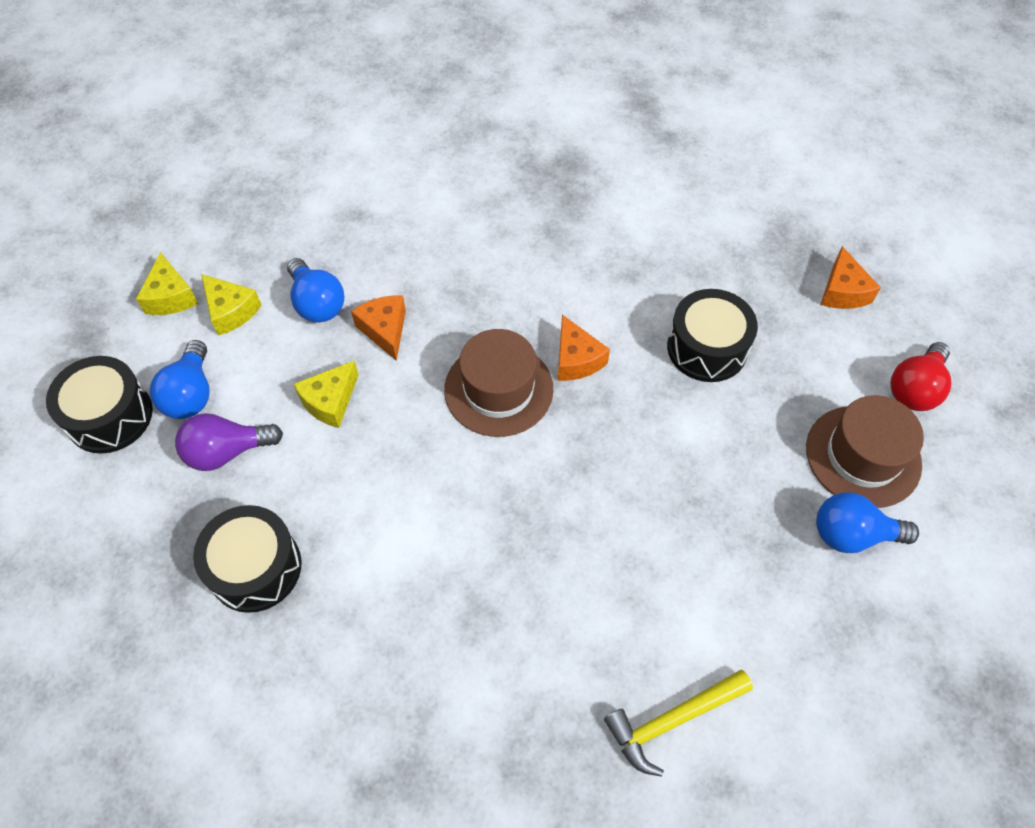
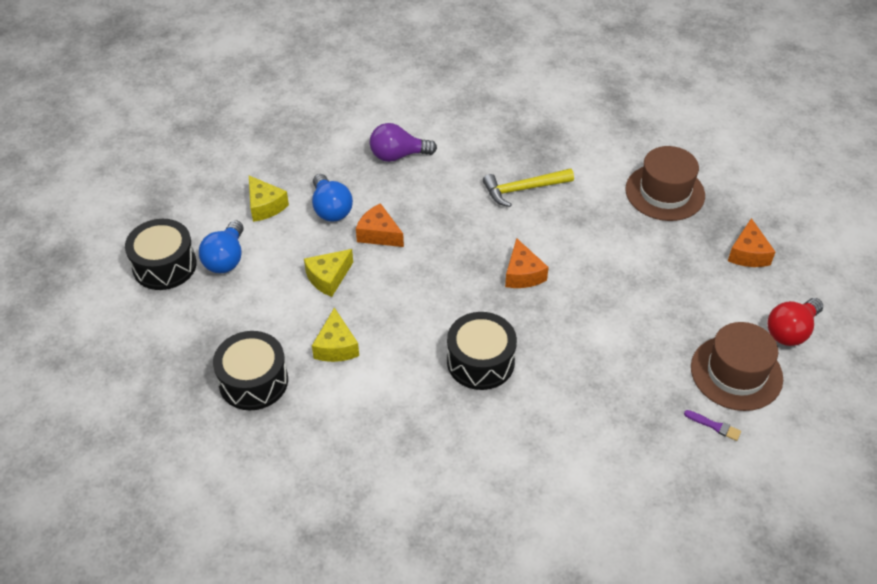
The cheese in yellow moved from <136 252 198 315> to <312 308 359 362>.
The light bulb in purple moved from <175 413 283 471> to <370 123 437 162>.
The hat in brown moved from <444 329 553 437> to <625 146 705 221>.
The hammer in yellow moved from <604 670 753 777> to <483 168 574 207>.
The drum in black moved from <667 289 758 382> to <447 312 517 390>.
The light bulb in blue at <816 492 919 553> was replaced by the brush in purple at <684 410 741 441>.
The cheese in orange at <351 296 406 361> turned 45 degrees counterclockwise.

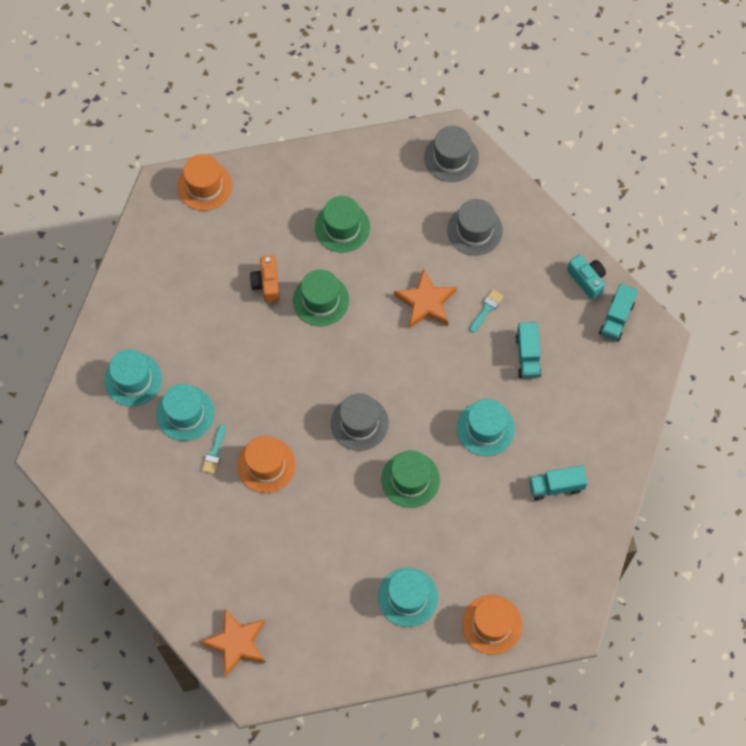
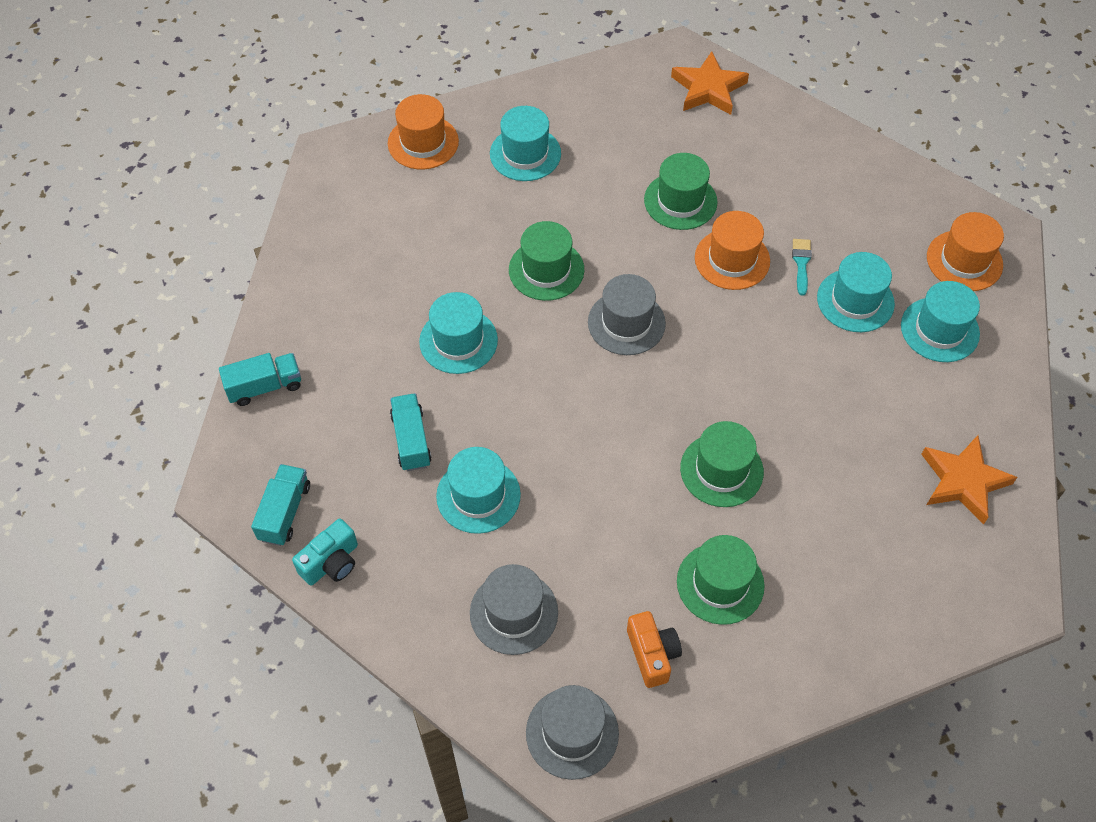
The hat in green at <644 153 718 230> appeared.
The hat in orange moved from <177 154 232 211> to <927 212 1004 291>.
The camera in orange moved from <250 256 280 302> to <627 611 682 688>.
The star in orange moved from <394 268 457 328> to <921 435 1017 524>.
The truck in turquoise moved from <529 465 587 501> to <219 353 301 406>.
The brush in turquoise at <470 289 504 333> was replaced by the hat in turquoise at <436 447 521 534>.
The camera in turquoise at <567 255 606 300> turned 90 degrees counterclockwise.

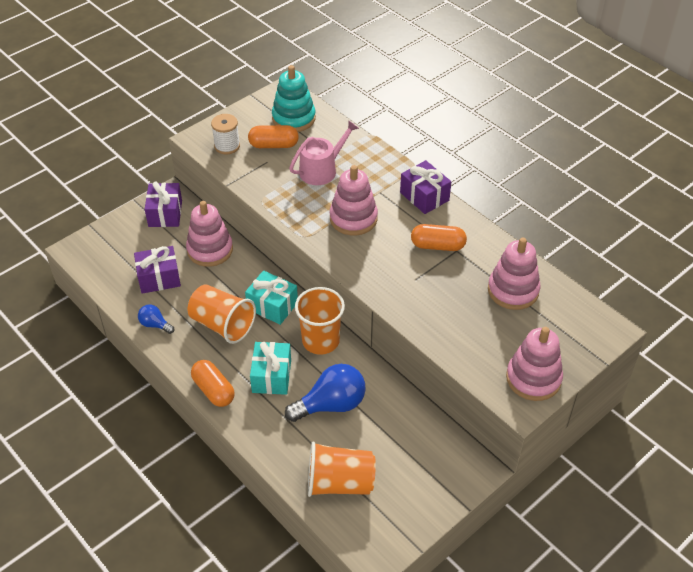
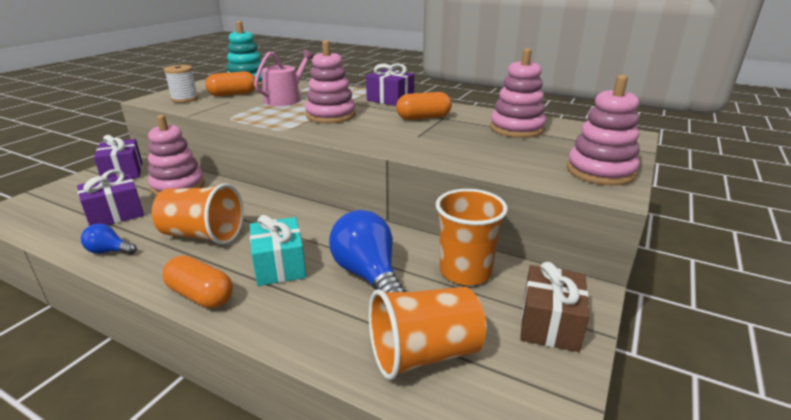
The gift in turquoise at <245 270 298 325> disappeared.
The gift in brown at <520 262 589 352> appeared.
The cup in orange moved from <295 287 345 355> to <436 189 508 285>.
The light bulb in blue at <285 364 366 422> turned 75 degrees counterclockwise.

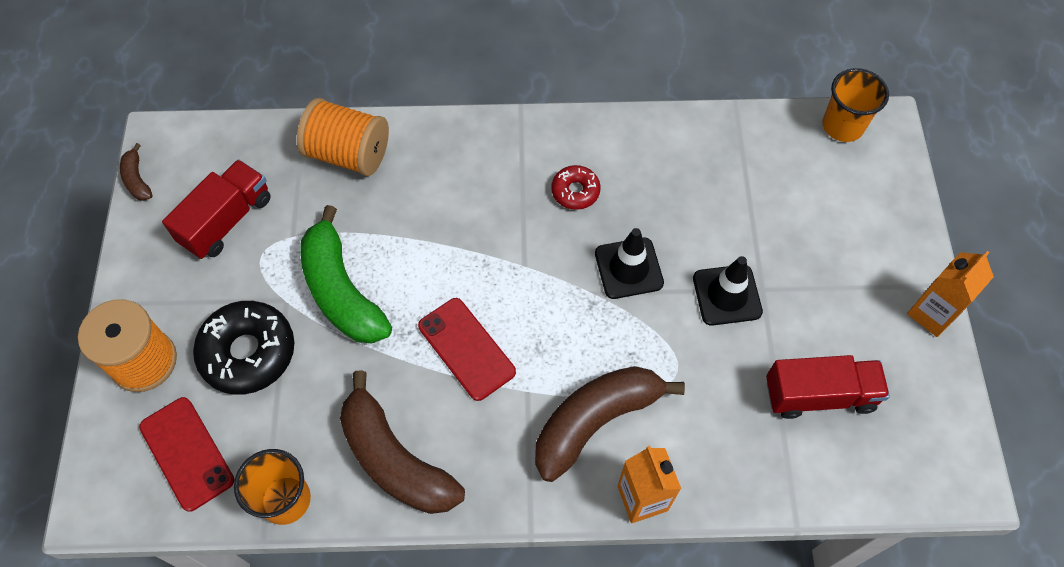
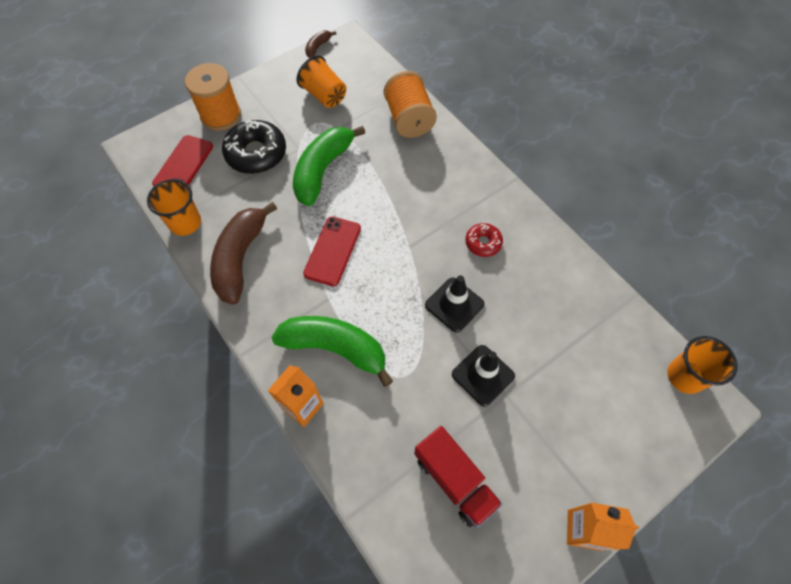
The truck in red at <162 159 271 259> was replaced by the cup in orange at <296 56 346 108>.
The banana in brown at <535 366 685 482> became the banana in green at <271 316 393 387>.

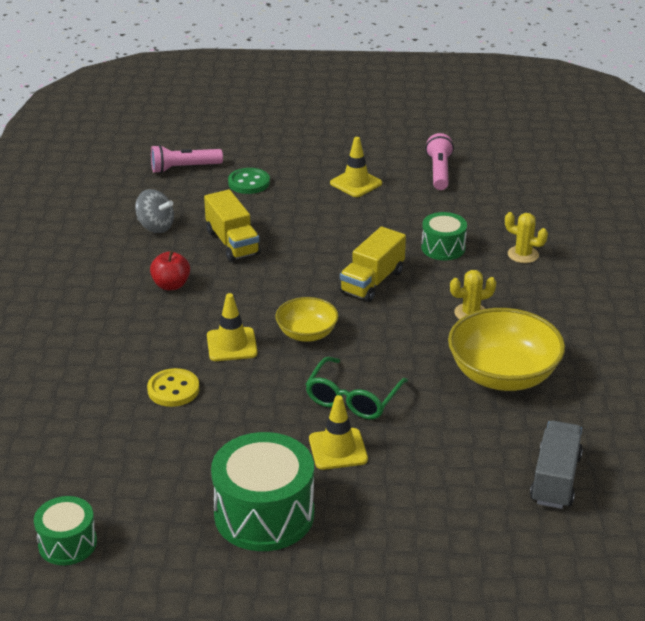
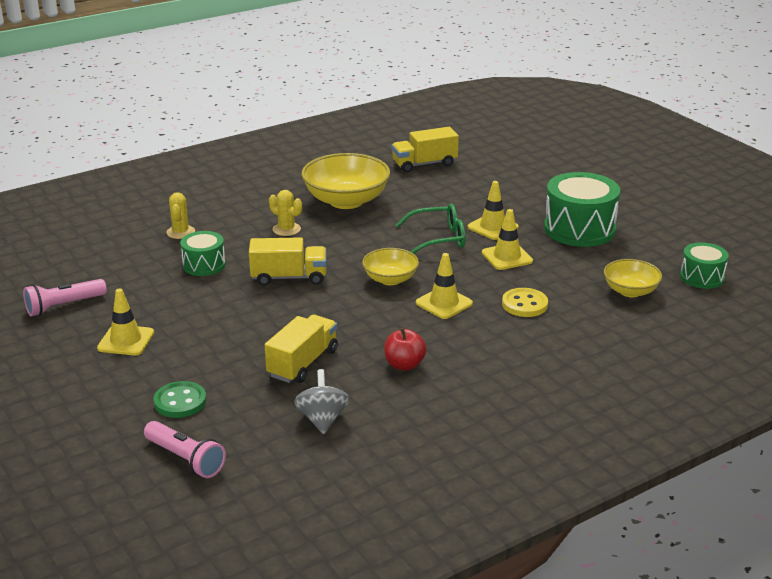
The traffic cone in yellow at <482 209 533 270> appeared.
The bowl in yellow at <604 259 662 297> appeared.
The truck in grey at <530 421 583 509> became the truck in yellow at <392 127 459 173>.

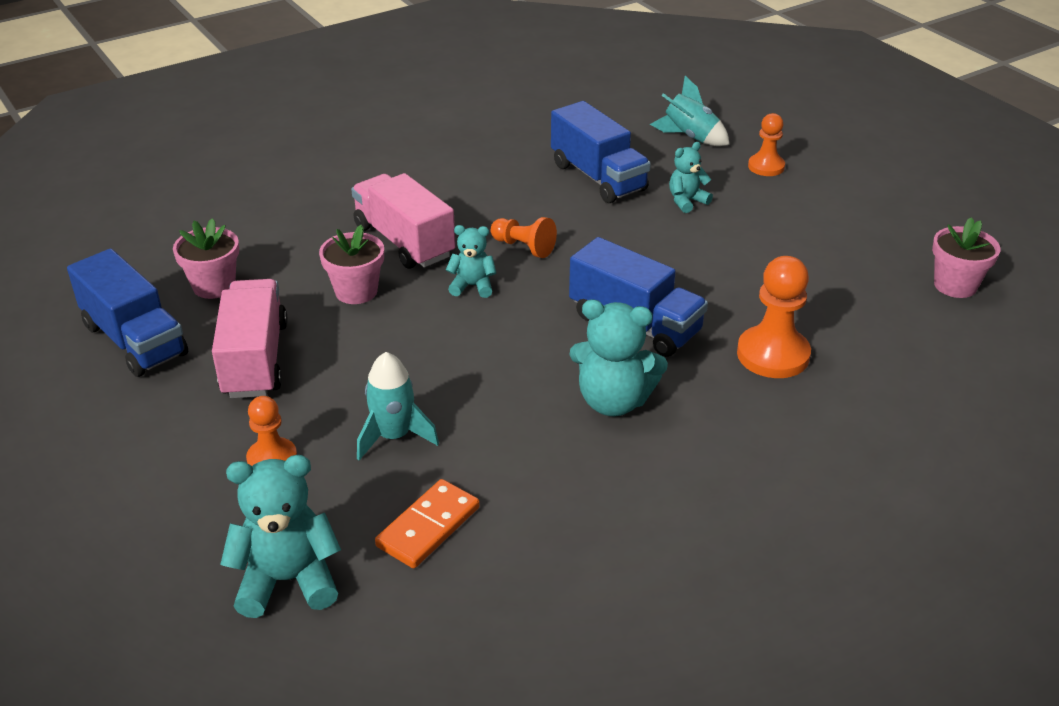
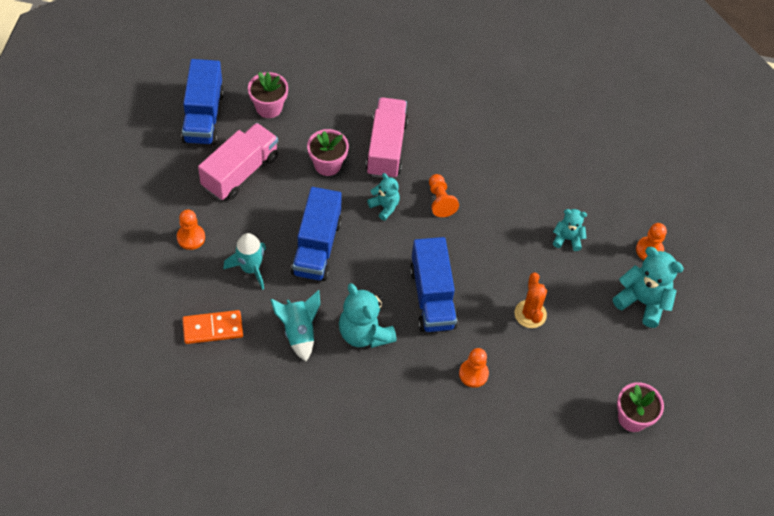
The cactus in orange at <515 272 547 328> appeared.
The teddy bear in turquoise moved from <220 455 341 618> to <613 247 684 328>.
The truck in blue moved from <551 101 651 203> to <291 187 342 281>.
The rocket in turquoise moved from <650 76 730 146> to <270 290 320 361>.
The pawn in orange at <737 256 811 378> changed to 0.62 times the size.

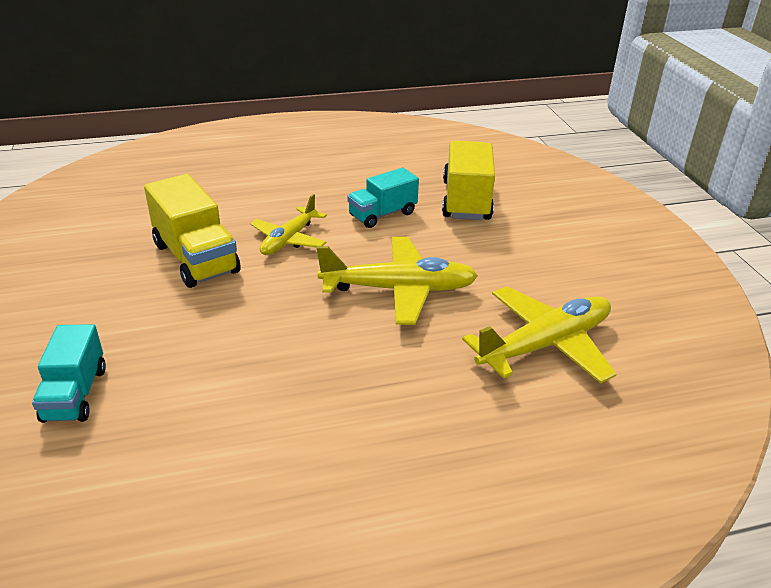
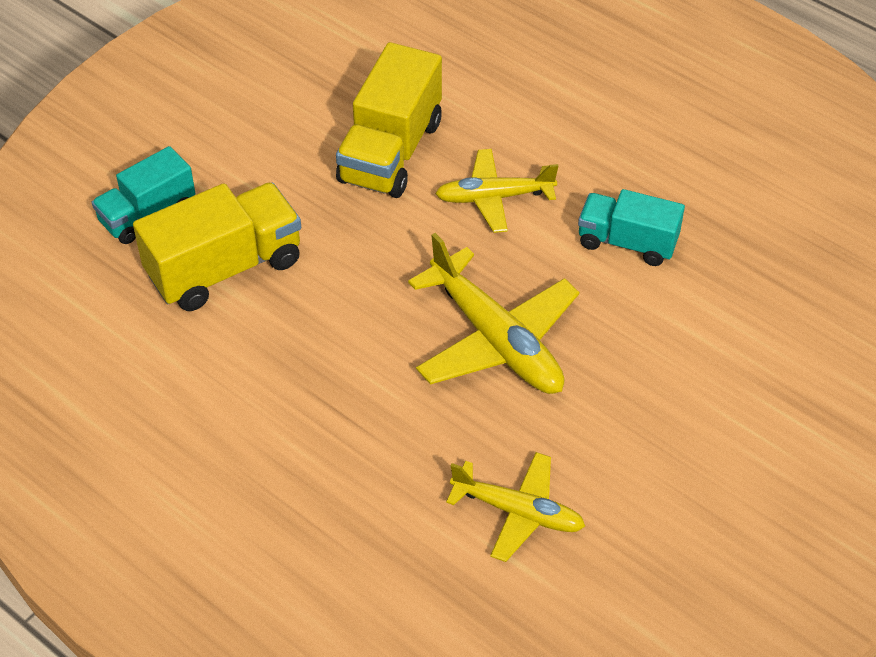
The truck in yellow moved from <442 141 495 220> to <133 183 301 311>.
The plane in yellow at <462 286 617 383> changed to 0.64 times the size.

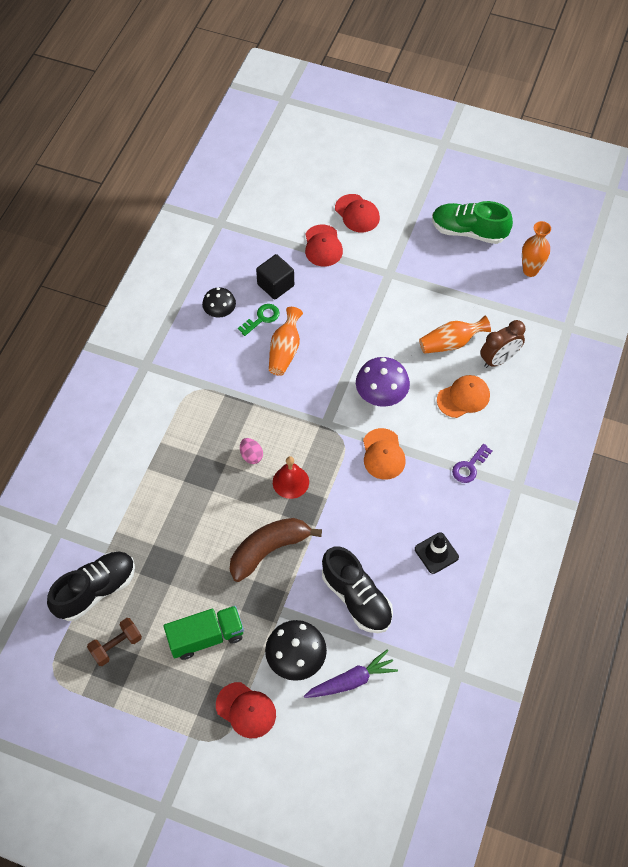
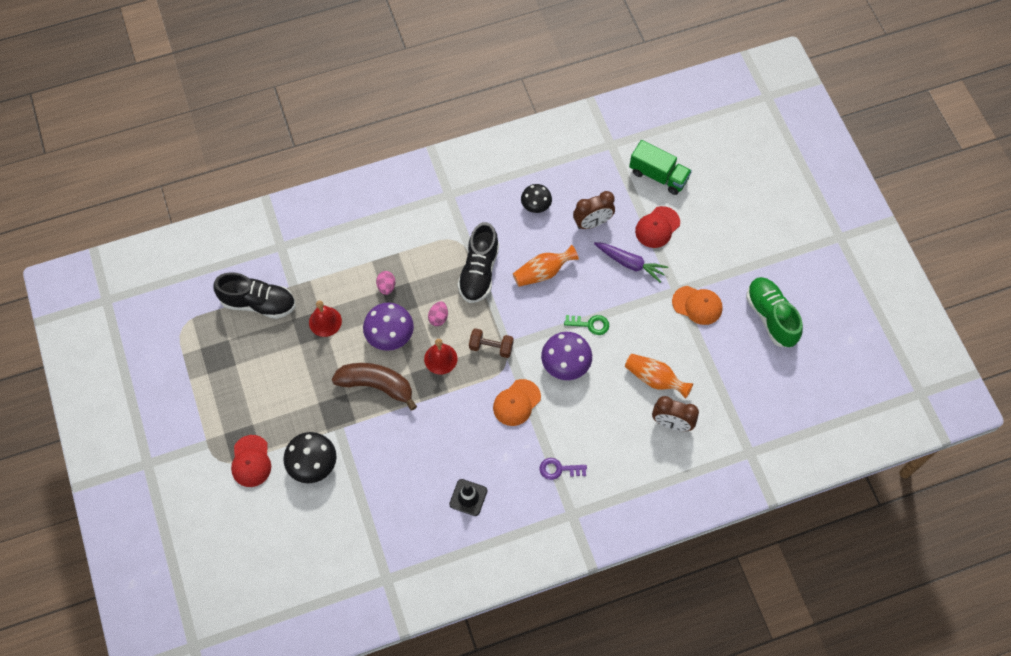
The cap in red at <335 194 380 232> disappeared.
The vase in orange at <522 221 551 277> disappeared.
The bell in red at <309 301 342 337> appeared.
The mushroom in purple at <363 302 414 351> appeared.
The egg in pink at <376 271 395 295> appeared.
The dumbbell in brown moved from <87 618 142 666> to <469 328 514 358>.
The truck in green moved from <163 606 244 660> to <629 140 692 195>.
The key in green moved from <238 304 280 336> to <564 315 609 335>.
The carrot in purple moved from <304 649 398 698> to <594 242 668 283>.
The shoe in black moved from <322 546 393 633> to <457 222 499 303>.
The cap in orange moved from <437 375 490 418> to <672 286 722 325>.
The cube in black at <256 254 294 300> was replaced by the clock in brown at <573 191 615 229>.

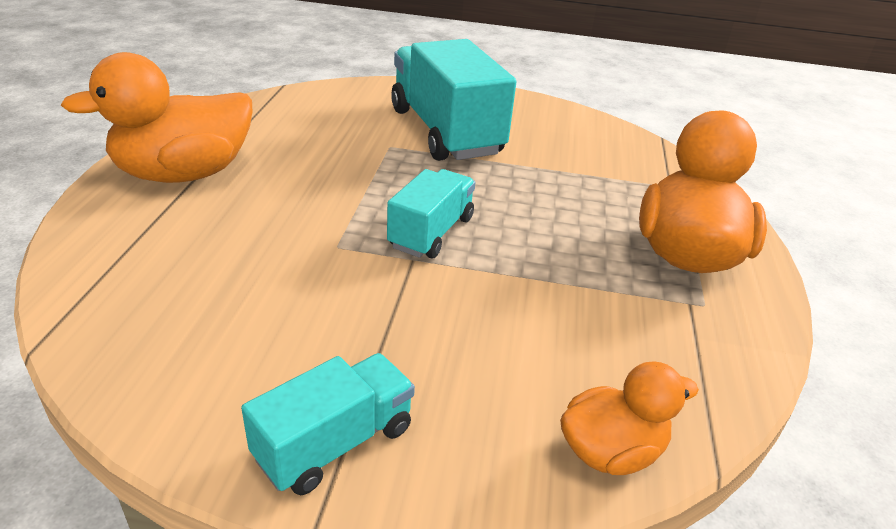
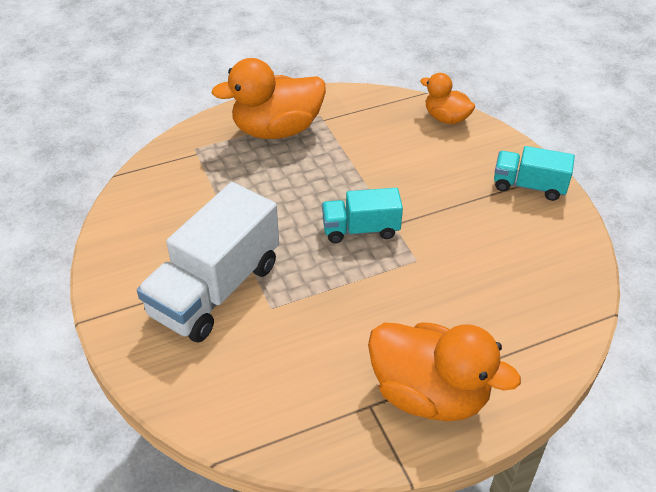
The truck in turquoise at <391 39 516 161> became the truck in white at <137 182 279 343>.

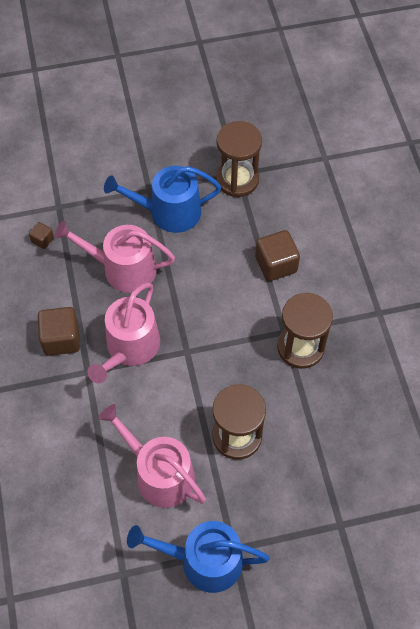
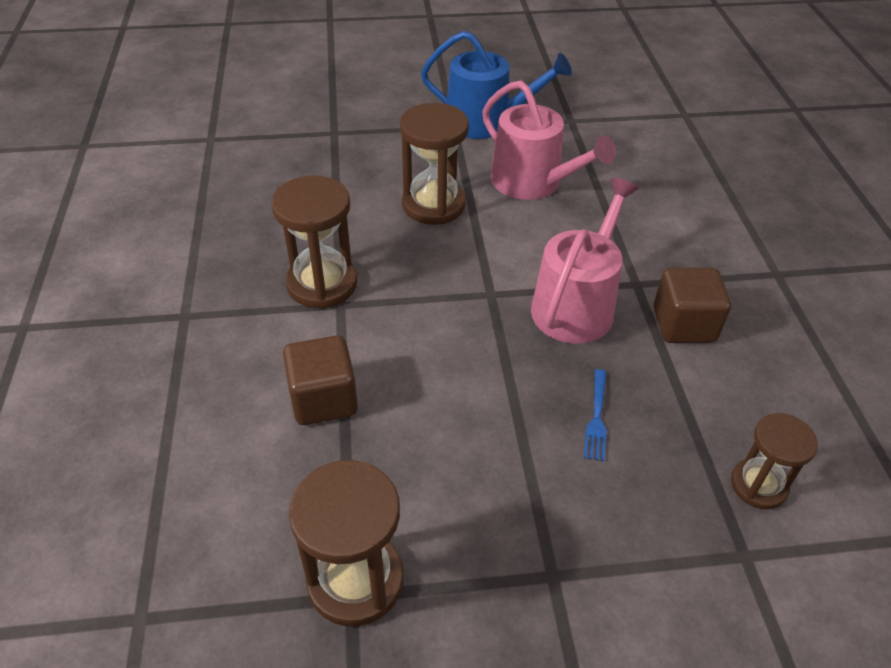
The watering can in blue at <104 166 221 233> disappeared.
The cube in brown at <29 222 54 249> was replaced by the hourglass in brown at <731 413 818 509>.
The watering can in pink at <54 221 175 293> was replaced by the fork in blue at <583 369 607 461>.

